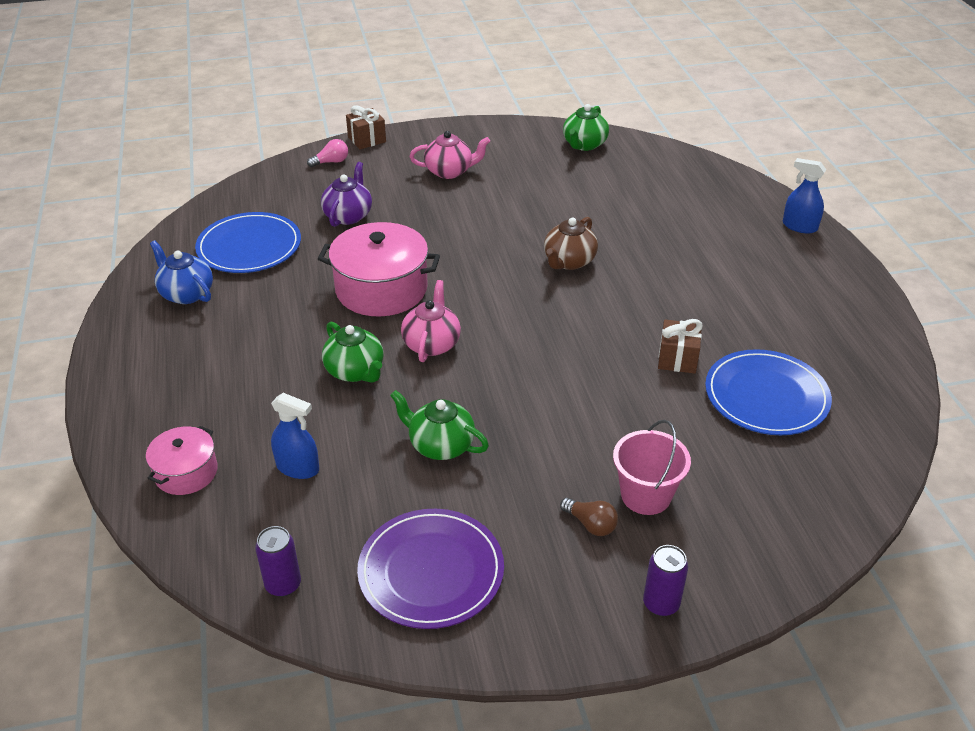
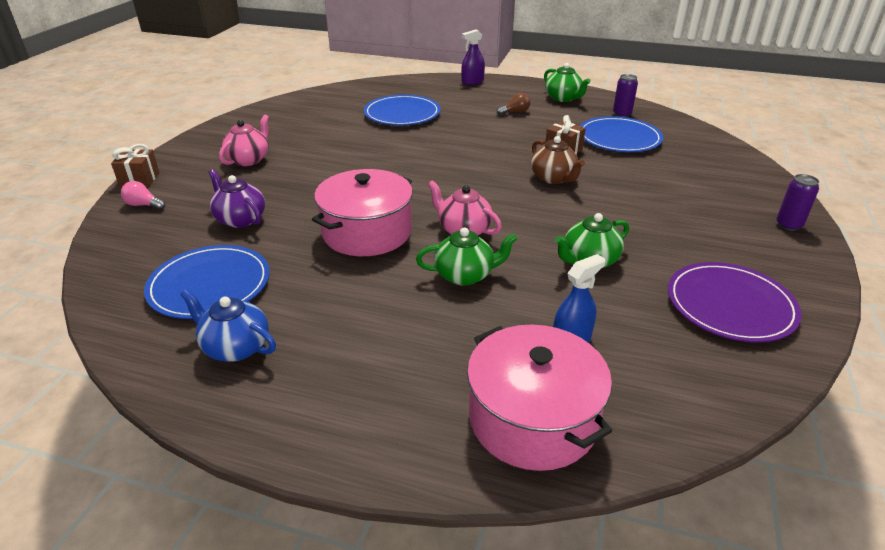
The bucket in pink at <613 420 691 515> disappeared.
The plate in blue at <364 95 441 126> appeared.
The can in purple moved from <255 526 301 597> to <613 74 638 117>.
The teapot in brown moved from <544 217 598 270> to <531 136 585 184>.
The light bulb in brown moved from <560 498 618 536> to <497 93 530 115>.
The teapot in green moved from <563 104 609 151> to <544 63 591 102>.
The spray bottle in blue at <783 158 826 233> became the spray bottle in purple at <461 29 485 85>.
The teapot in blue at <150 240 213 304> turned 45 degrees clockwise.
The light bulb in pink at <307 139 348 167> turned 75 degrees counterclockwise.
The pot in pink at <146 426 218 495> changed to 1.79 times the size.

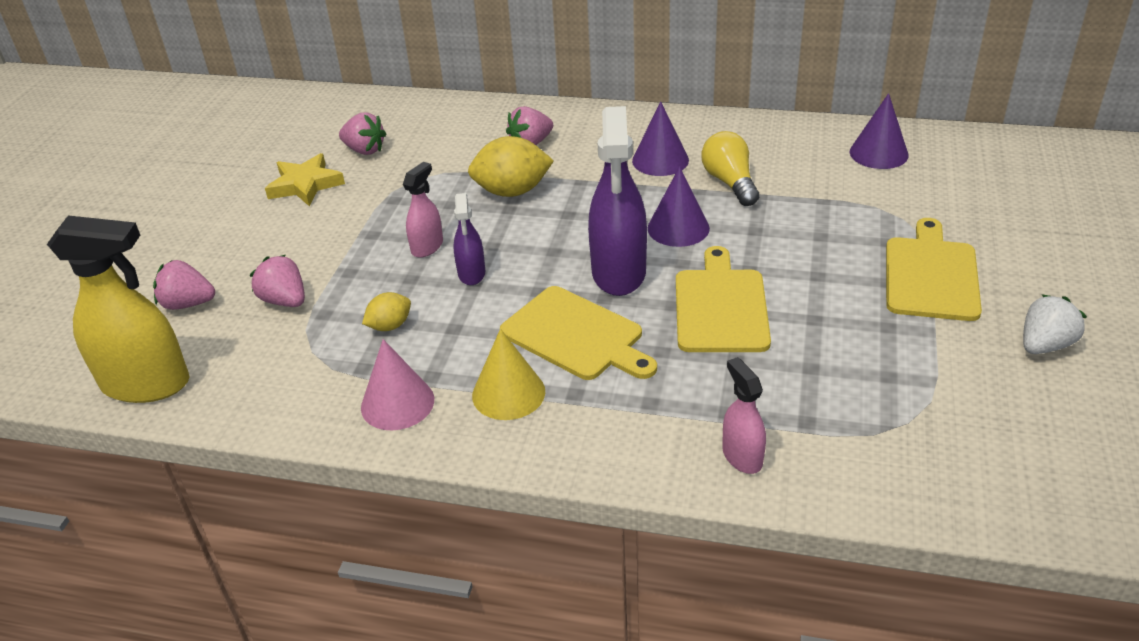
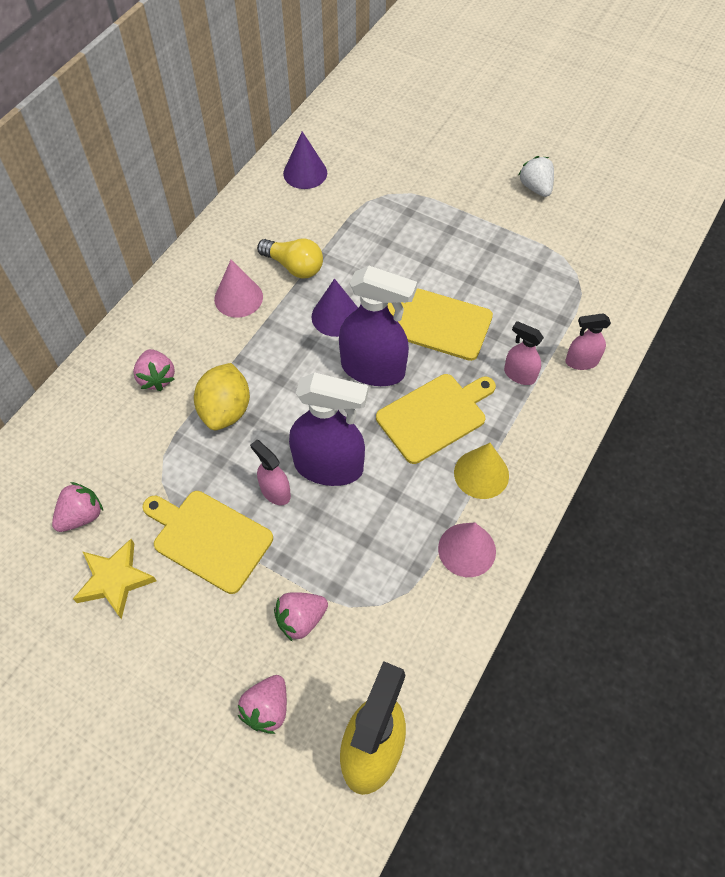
The lemon in yellow at <362 292 411 331> disappeared.
The spray bottle in pink at <504 321 544 385> appeared.
The cutting board in yellow moved from <886 218 982 321> to <143 491 273 594>.
The cone in purple at <632 101 689 176> became the cone in pink at <214 260 263 317>.
The light bulb in yellow at <701 131 759 206> turned 150 degrees counterclockwise.
The spray bottle in purple at <453 193 485 285> changed to 1.93 times the size.

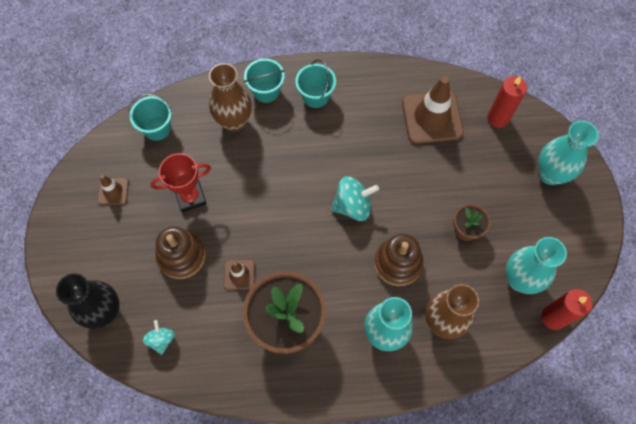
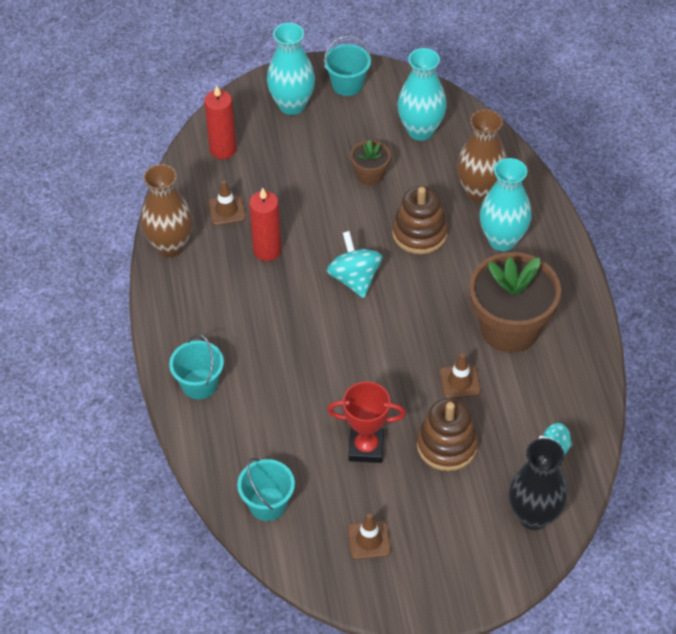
The vase in brown moved from <209 63 252 132> to <141 164 193 257>.
The bucket in turquoise moved from <295 60 336 108> to <324 36 371 96>.
The candle in red moved from <541 289 592 330> to <249 188 281 261>.
The trophy in red at <150 153 211 213> turned 60 degrees counterclockwise.
The traffic cone in brown at <402 76 464 144> changed to 0.50 times the size.

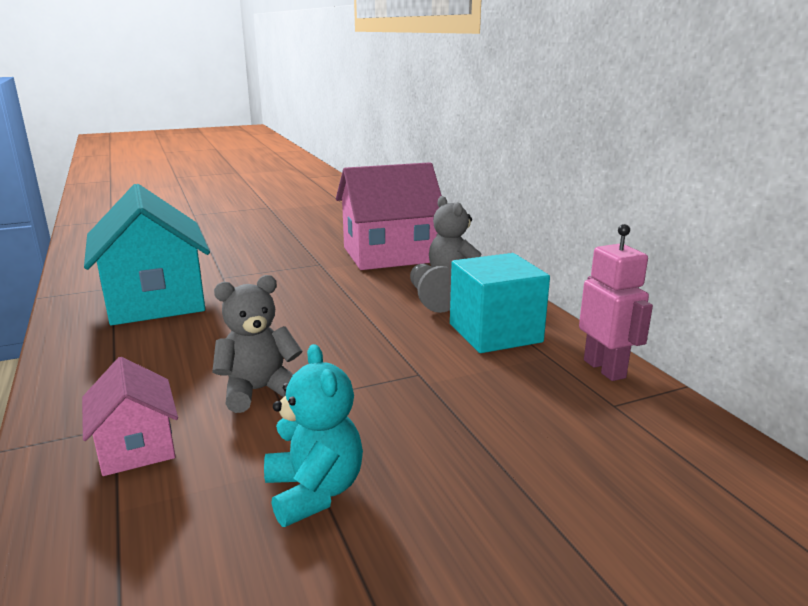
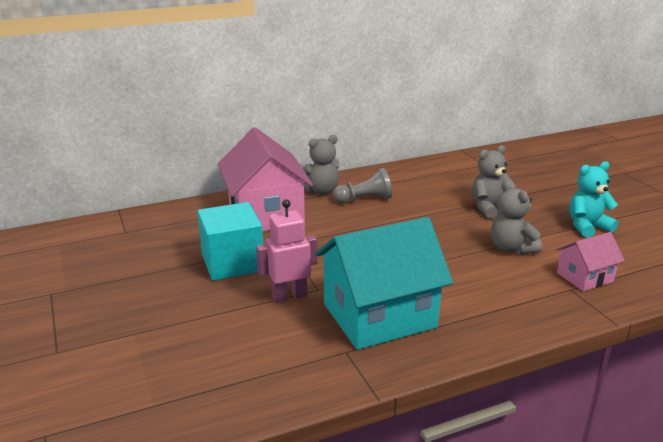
The teddy bear in grey at <472 145 516 219> appeared.
The cube in turquoise moved from <450 253 550 353> to <197 202 263 281>.
The robot in pink moved from <579 224 653 381> to <256 199 317 303>.

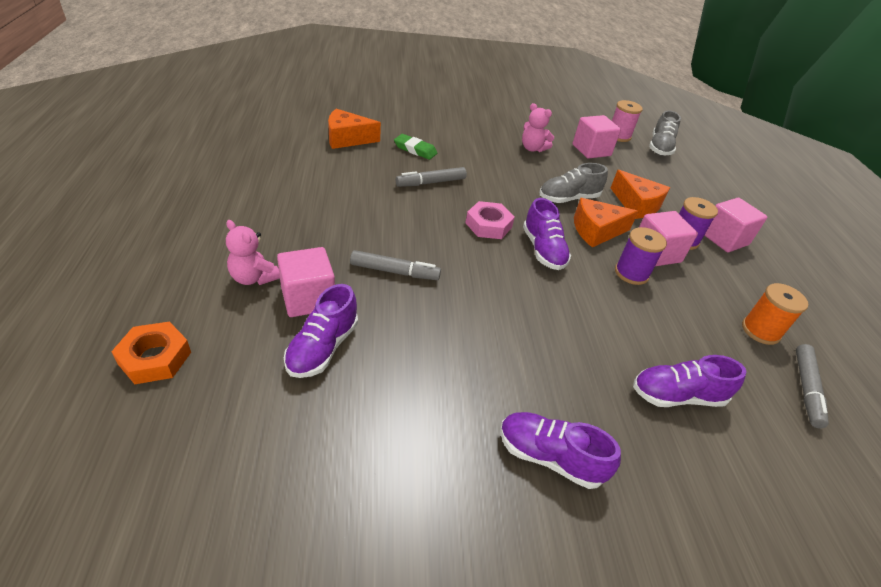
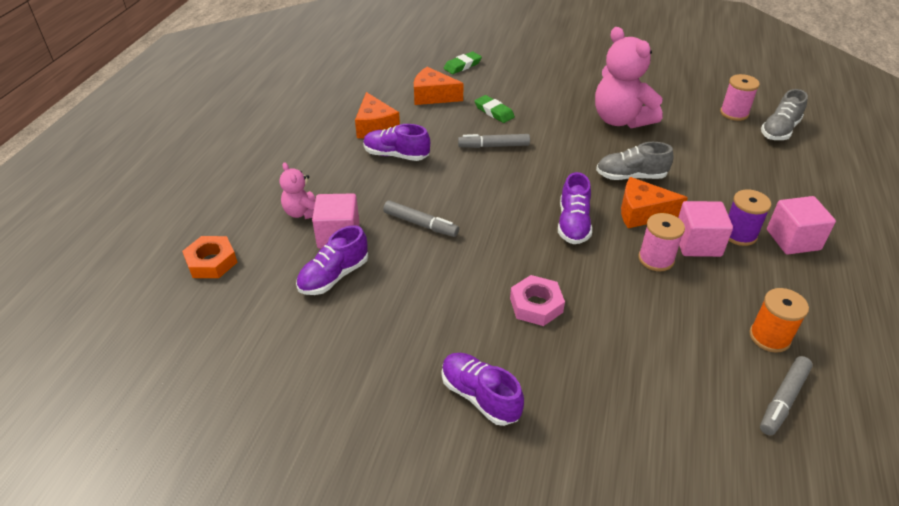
The cube in pink at <573 115 621 159> disappeared.
The eraser in green at <444 52 482 74> appeared.
The nut in pink moved from <465 201 515 239> to <510 275 565 326>.
The cheese in orange moved from <611 170 670 219> to <355 92 400 138>.
The shoe in purple moved from <633 355 746 407> to <363 124 430 161>.
The spool in purple at <615 227 667 285> became the spool in pink at <638 213 685 271>.
The teddy bear in pink at <522 103 554 152> changed to 1.94 times the size.

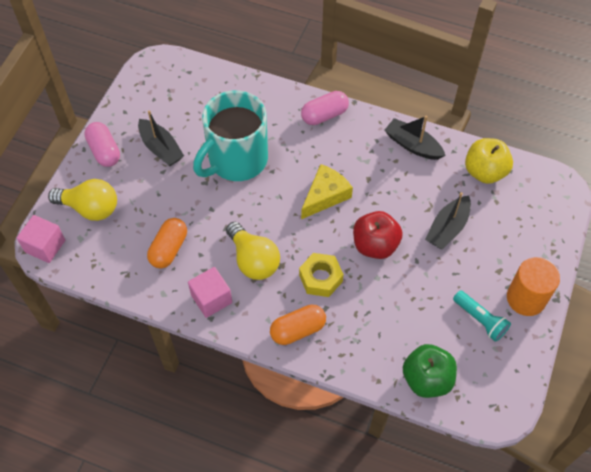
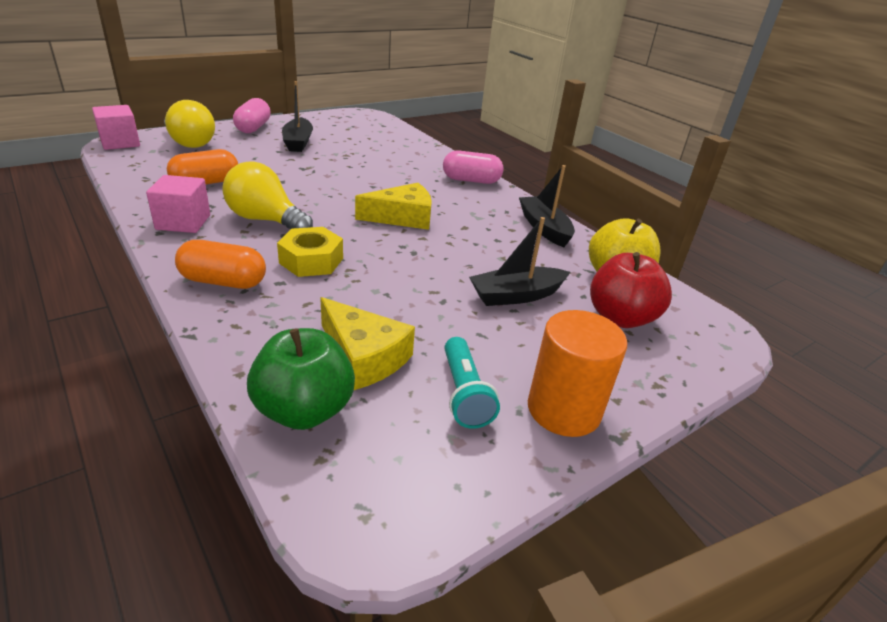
The mug in turquoise at <193 90 268 181> disappeared.
The cheese in yellow at <320 297 415 390> appeared.
The apple in red moved from <353 211 403 259> to <590 252 672 328>.
The light bulb in yellow at <226 222 280 280> turned 120 degrees clockwise.

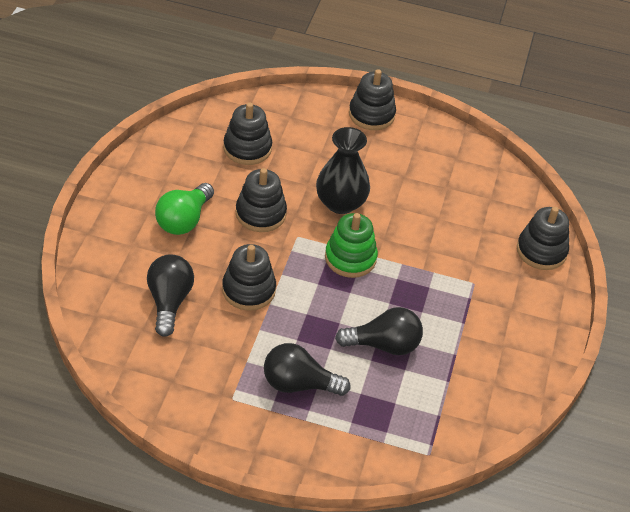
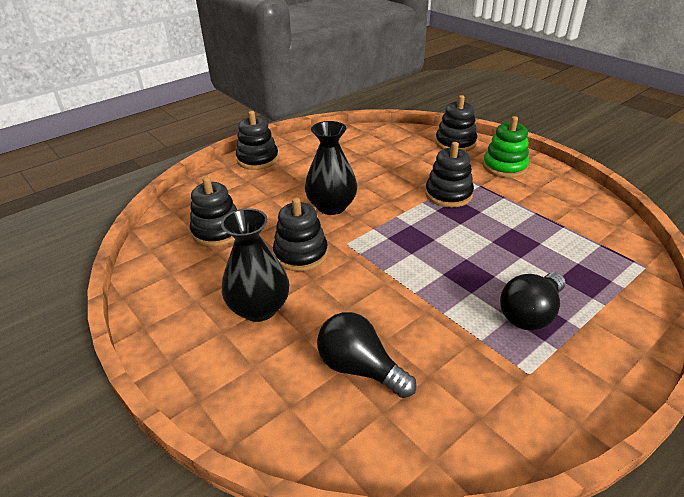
The light bulb in black at <335 307 423 355> disappeared.
The stacking toy in black moved from <222 244 276 311> to <425 142 474 207>.
The stacking toy in green moved from <325 213 378 278> to <483 116 529 178>.
The light bulb in green at <155 183 214 235> was replaced by the vase in black at <221 208 289 322>.

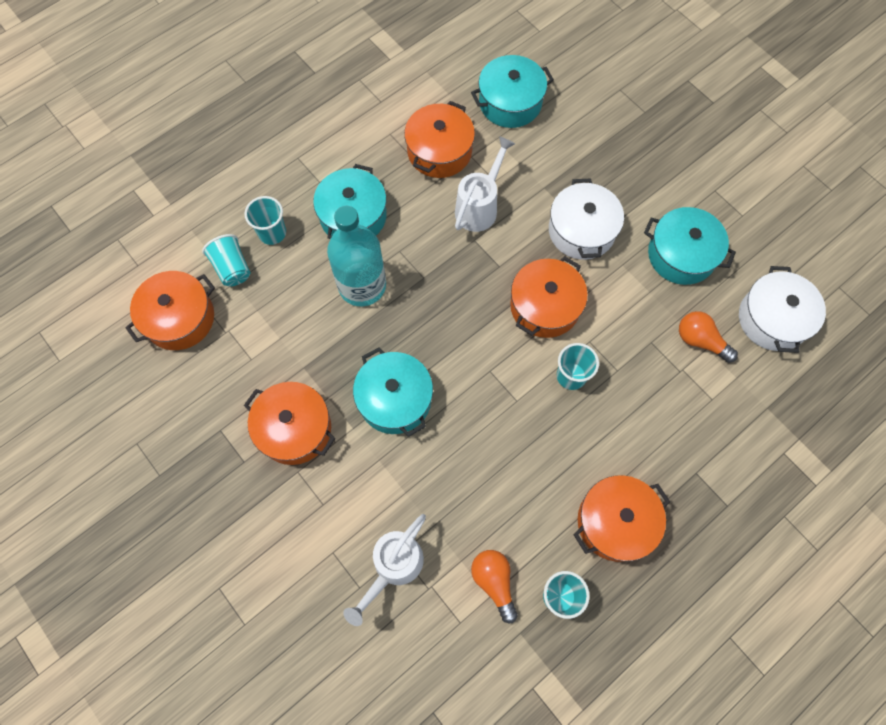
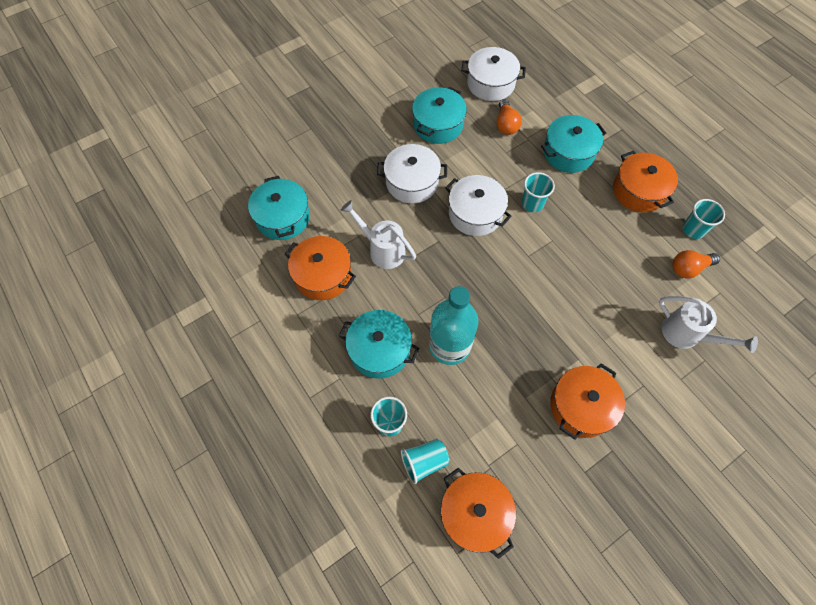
The pot in turquoise moved from <353 347 433 437> to <541 115 606 173>.
The pot in orange at <510 256 588 338> became the pot in white at <445 175 512 236>.
The light bulb in orange at <679 311 738 363> turned 45 degrees counterclockwise.

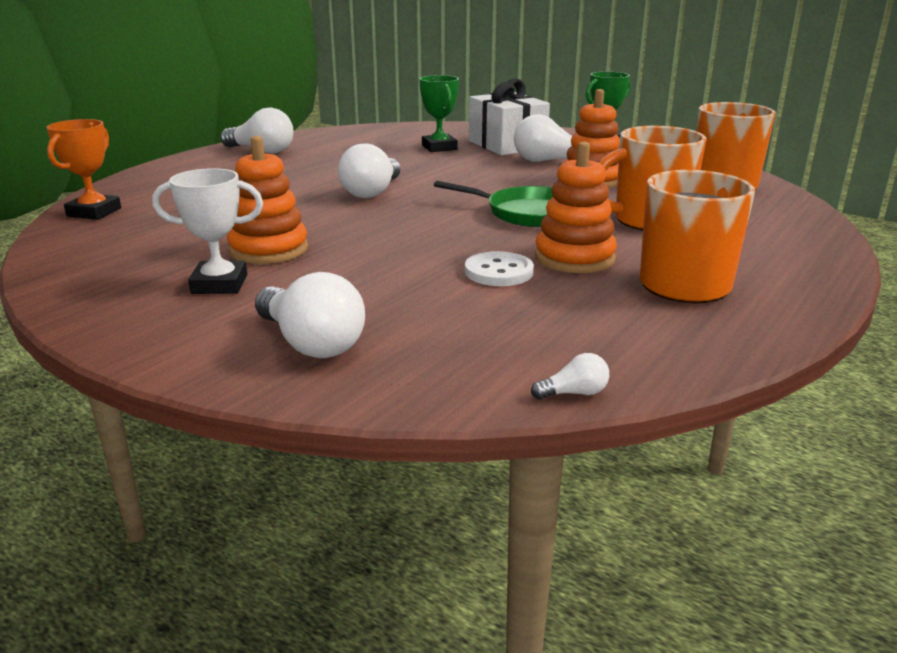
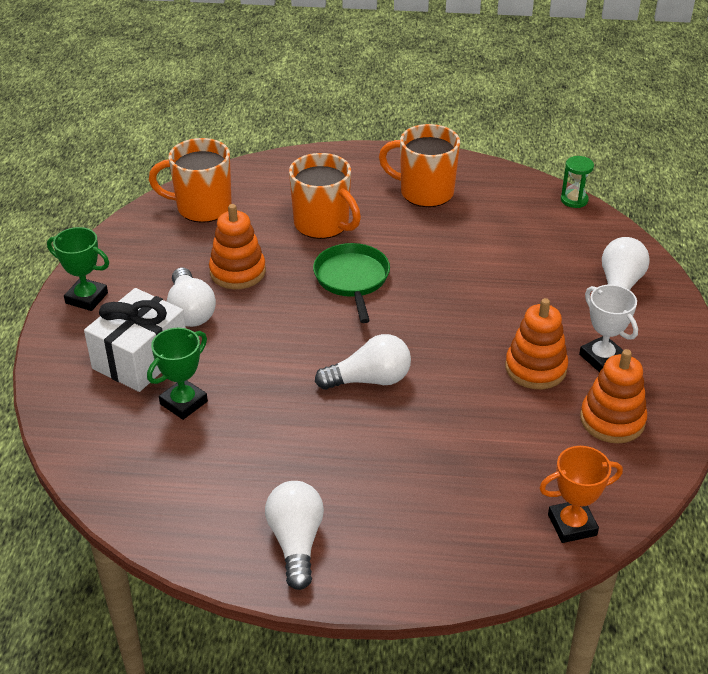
The button in white at <465 251 534 286> disappeared.
The stacking toy in orange moved from <535 142 617 273> to <580 349 647 443>.
The light bulb in white at <531 353 609 399> was replaced by the hourglass in green at <561 156 594 208>.

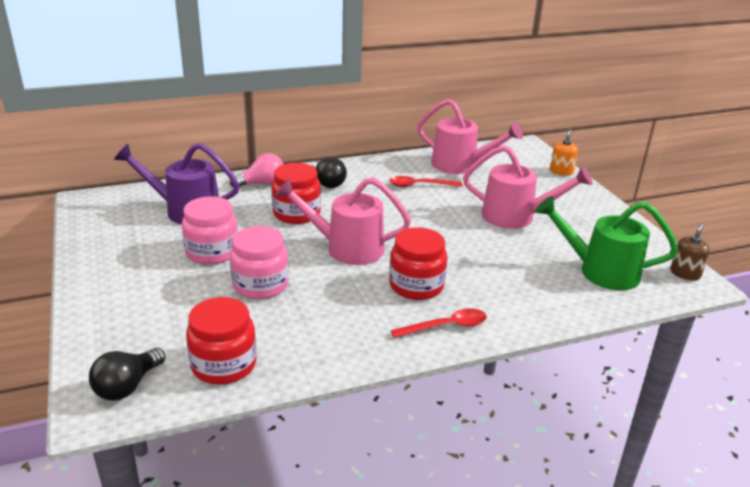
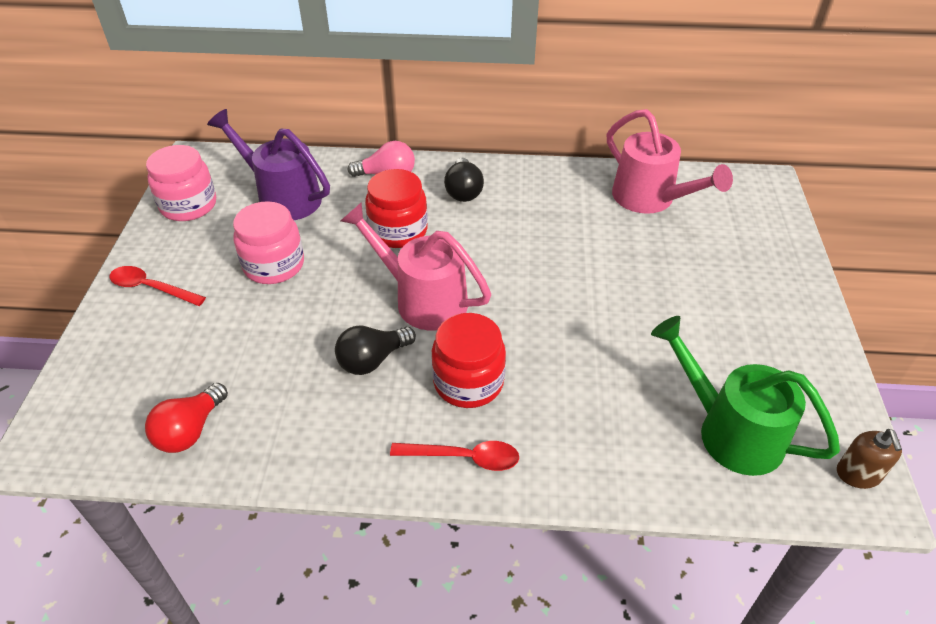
The watering can in pink at <463 145 593 229> disappeared.
The soap dispenser in orange at <550 129 578 176> disappeared.
The light bulb in black moved from <89 348 165 401> to <335 326 416 375>.
The jar in pink moved from <230 226 289 299> to <146 145 216 221>.
The spoon in red moved from <389 176 463 187> to <109 266 206 306>.
The jar in red at <186 297 257 385> was replaced by the light bulb in red at <145 383 228 453>.
The soap dispenser in brown at <670 223 710 281> turned 120 degrees clockwise.

